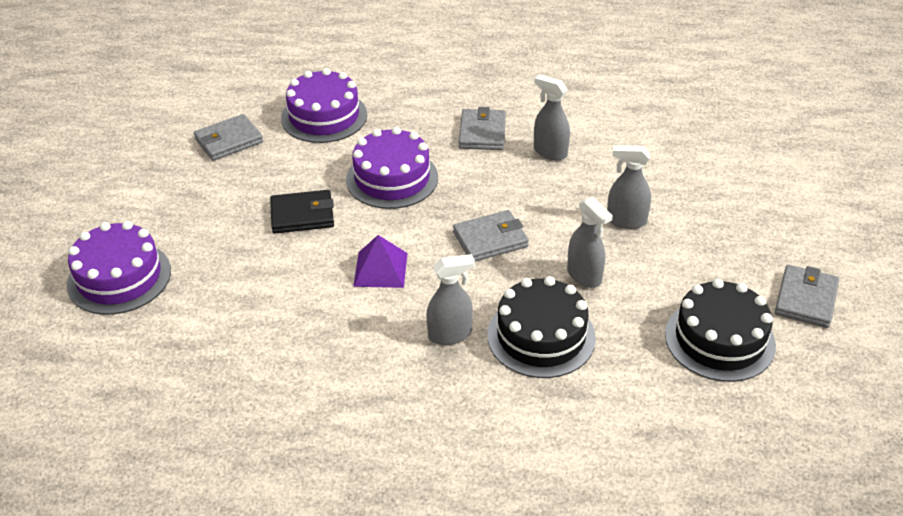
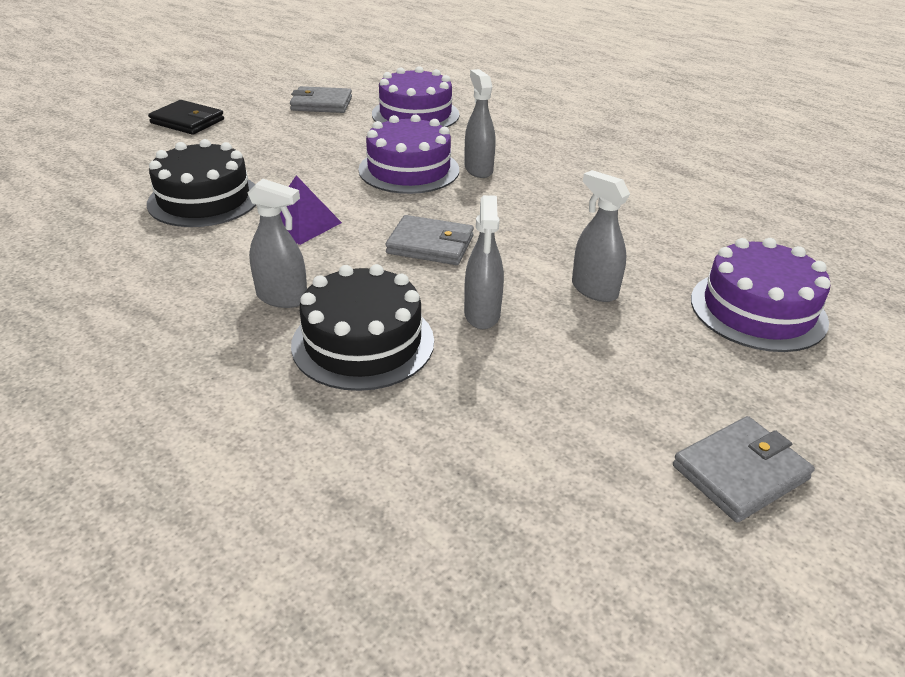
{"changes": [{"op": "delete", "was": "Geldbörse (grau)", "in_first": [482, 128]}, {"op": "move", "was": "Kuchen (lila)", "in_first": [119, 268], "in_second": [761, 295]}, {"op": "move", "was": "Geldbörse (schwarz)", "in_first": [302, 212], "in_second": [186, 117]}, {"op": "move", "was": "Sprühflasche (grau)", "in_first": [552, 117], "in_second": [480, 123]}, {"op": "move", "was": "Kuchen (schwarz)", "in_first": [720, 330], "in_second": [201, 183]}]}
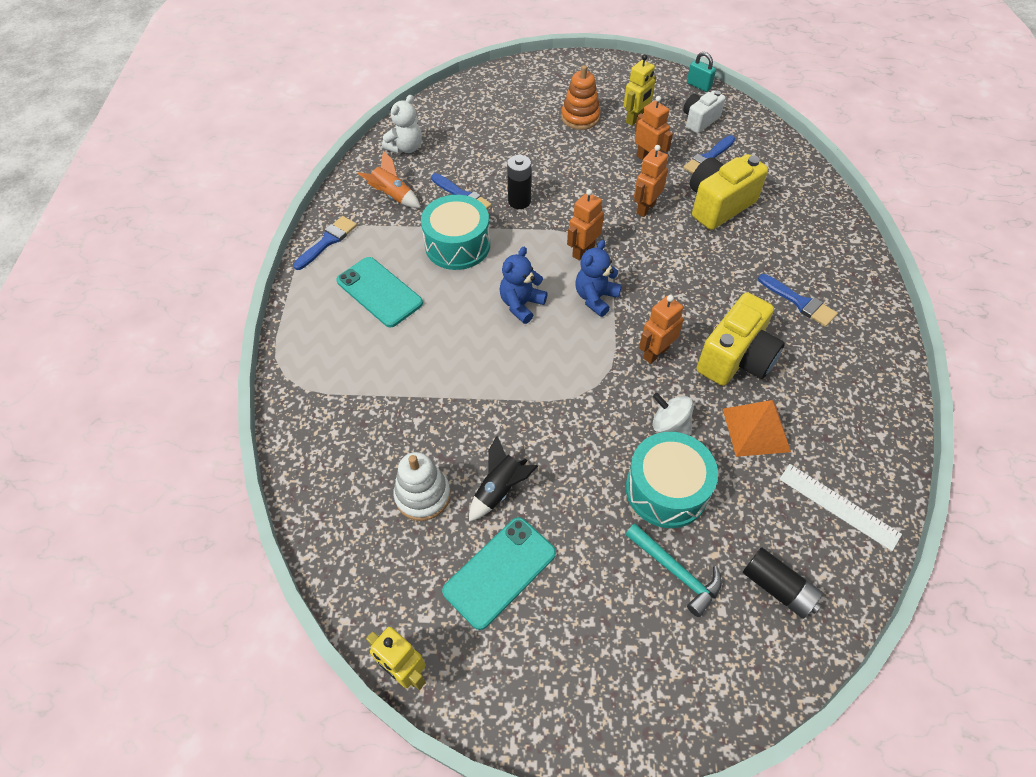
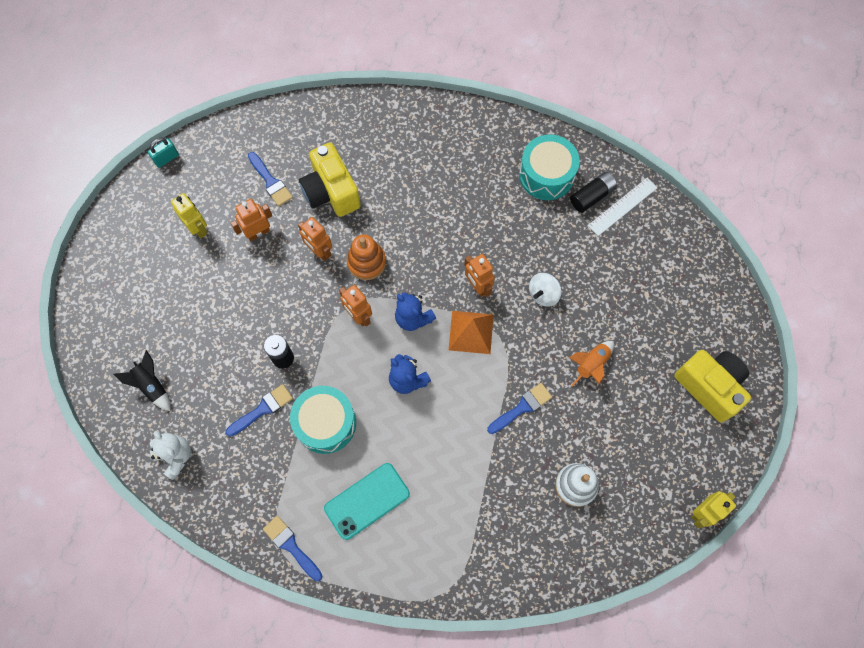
{"changes": [{"op": "delete", "was": "Handy (türkis)", "in_first": [499, 573]}, {"op": "delete", "was": "Hammer (türkis)", "in_first": [673, 570]}, {"op": "delete", "was": "Kamera (weiß)", "in_first": [704, 111]}, {"op": "move", "was": "Rakete (orange)", "in_first": [389, 179], "in_second": [591, 364]}, {"op": "move", "was": "Rakete (schwarz)", "in_first": [503, 479], "in_second": [141, 380]}, {"op": "move", "was": "Stapelspielzeug (orange)", "in_first": [581, 97], "in_second": [366, 257]}, {"op": "move", "was": "Trommel (türkis)", "in_first": [672, 480], "in_second": [549, 167]}, {"op": "move", "was": "Kamera (gelb)", "in_first": [741, 339], "in_second": [712, 386]}, {"op": "move", "was": "Pyramide (orange)", "in_first": [757, 428], "in_second": [471, 332]}, {"op": "move", "was": "Batterie (schwarz)", "in_first": [783, 583], "in_second": [593, 192]}, {"op": "move", "was": "Pinsel (blau)", "in_first": [798, 300], "in_second": [519, 408]}]}
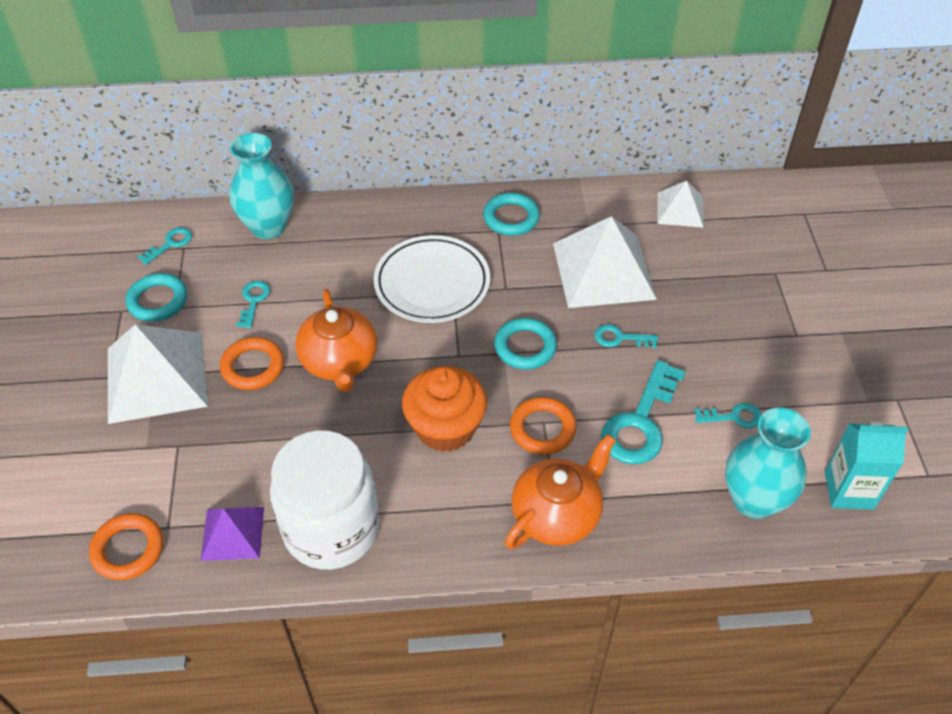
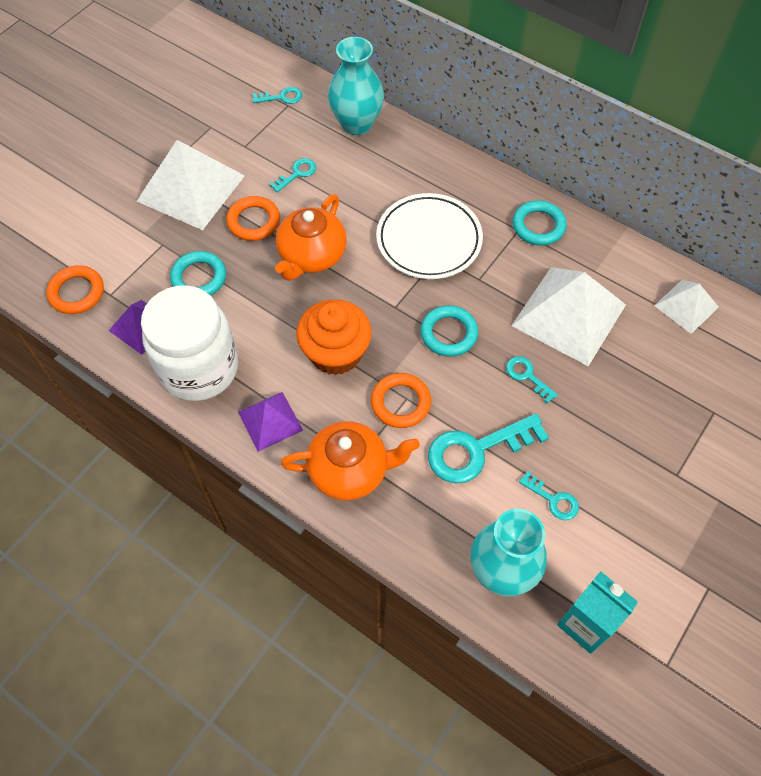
{"changes": [{"op": "insert", "now": "Pyramide (lila)", "in_second": [270, 422]}, {"op": "move", "was": "Ring (türkis)", "in_first": [156, 297], "in_second": [198, 273]}]}
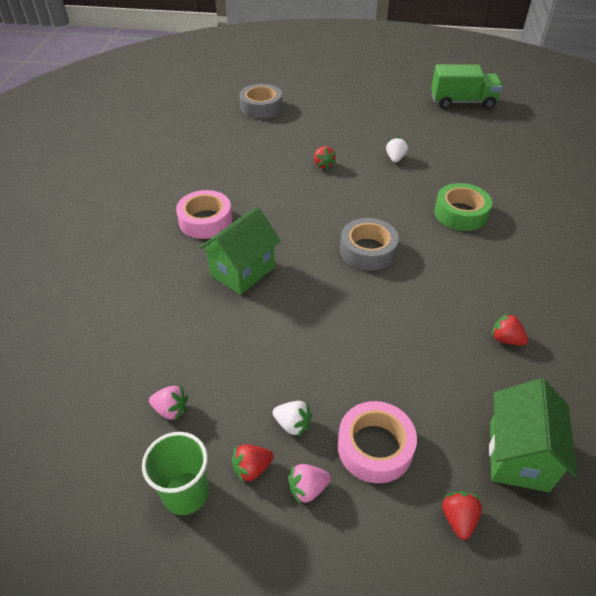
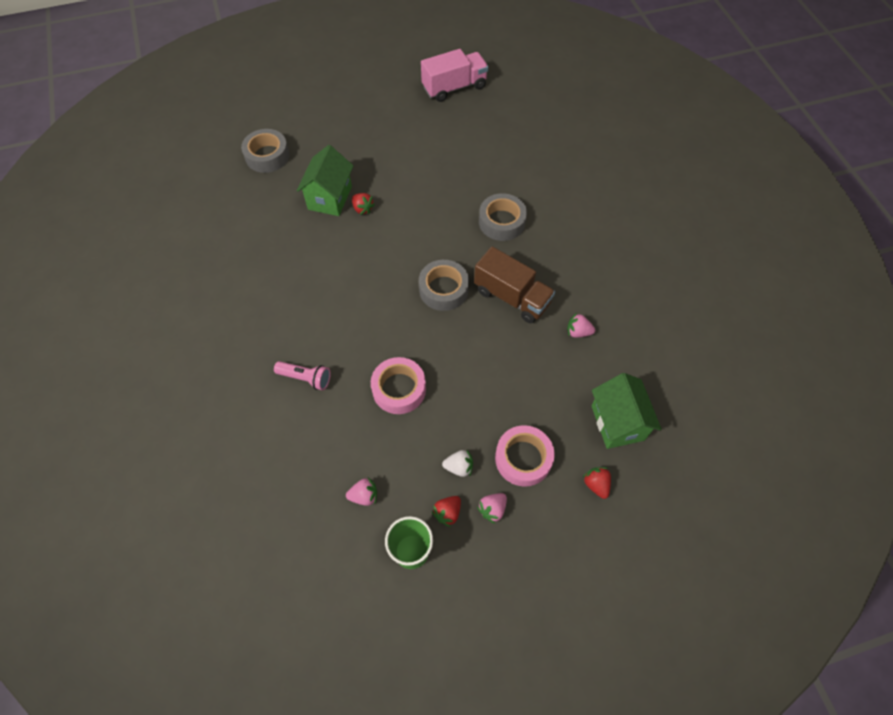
{"changes": [{"op": "delete", "was": "Erdbeere (weiß)", "in_first": [397, 150]}, {"op": "insert", "now": "Taschenlampe (rosa)", "in_second": [302, 375]}, {"op": "insert", "now": "Lastwagen (braun)", "in_second": [514, 284]}, {"op": "move", "was": "Klebeband (rosa)", "in_first": [204, 214], "in_second": [398, 385]}, {"op": "move", "was": "Haus (grün)", "in_first": [240, 251], "in_second": [325, 180]}, {"op": "recolor", "was": "Lastwagen (grün)", "now": "Lastwagen (rosa)", "in_first": [467, 86], "in_second": [454, 75]}, {"op": "recolor", "was": "Klebeband (grün)", "now": "Klebeband (grau)", "in_first": [463, 207], "in_second": [503, 217]}, {"op": "recolor", "was": "Erdbeere (rot)", "now": "Erdbeere (rosa)", "in_first": [510, 329], "in_second": [581, 325]}]}
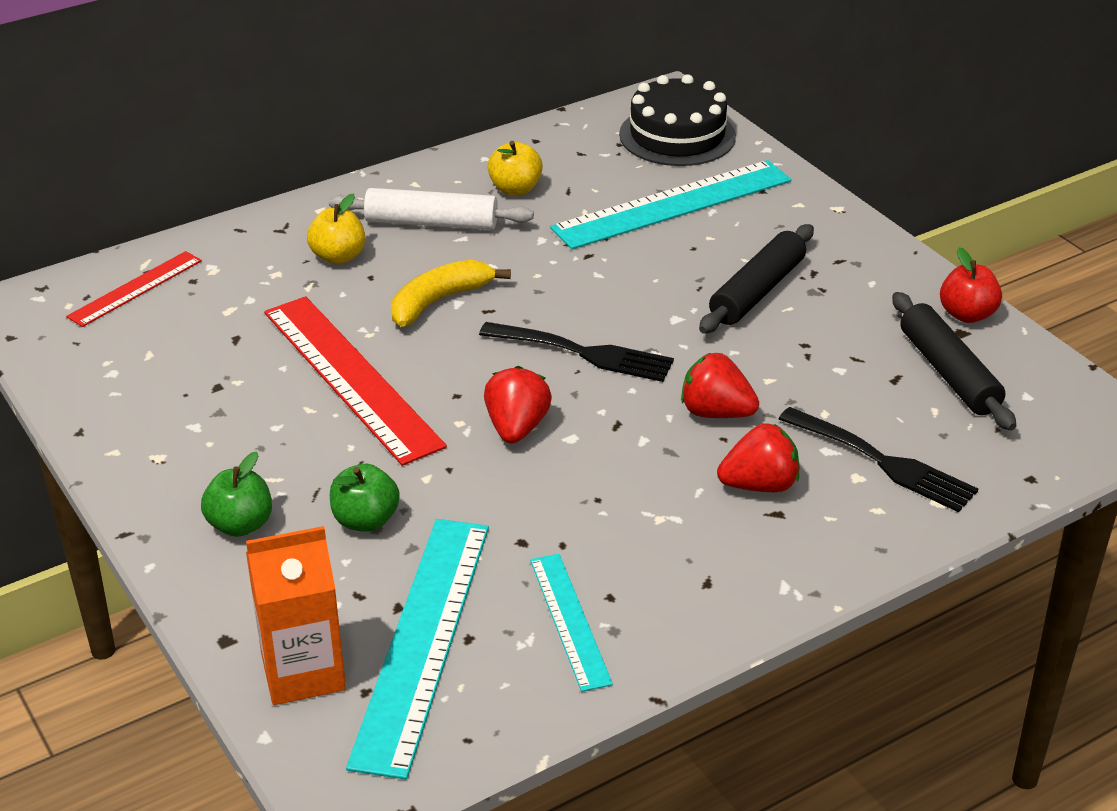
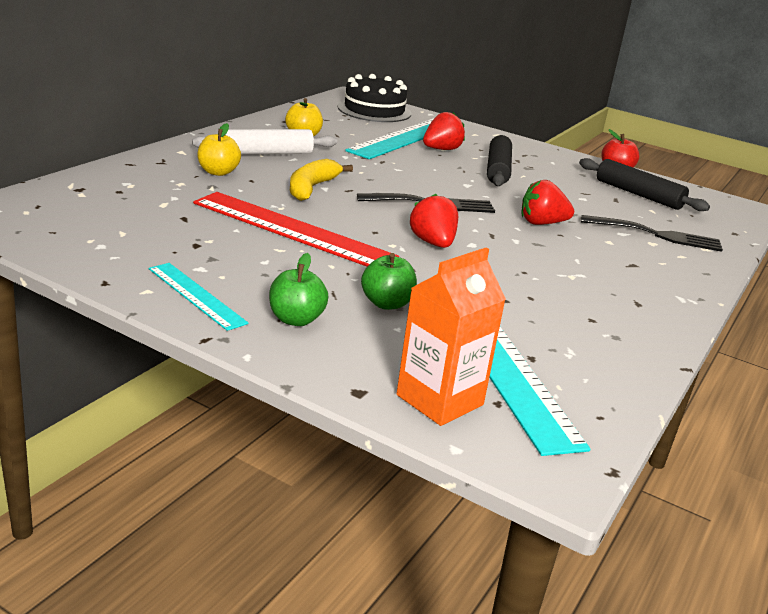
{"changes": [{"op": "delete", "was": "Lineal (rot)", "in_first": [134, 289]}, {"op": "move", "was": "Lineal (türkis)", "in_first": [571, 623], "in_second": [199, 297]}, {"op": "move", "was": "Erdbeere (rot)", "in_first": [758, 457], "in_second": [444, 131]}]}
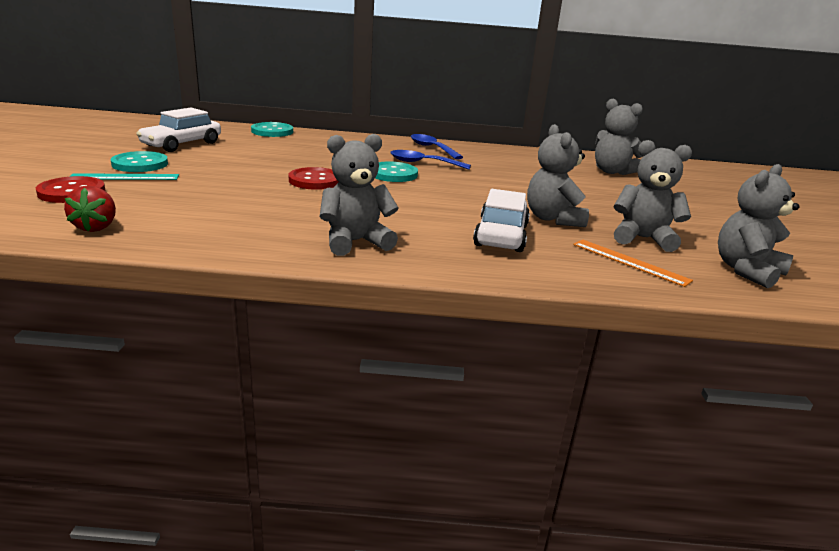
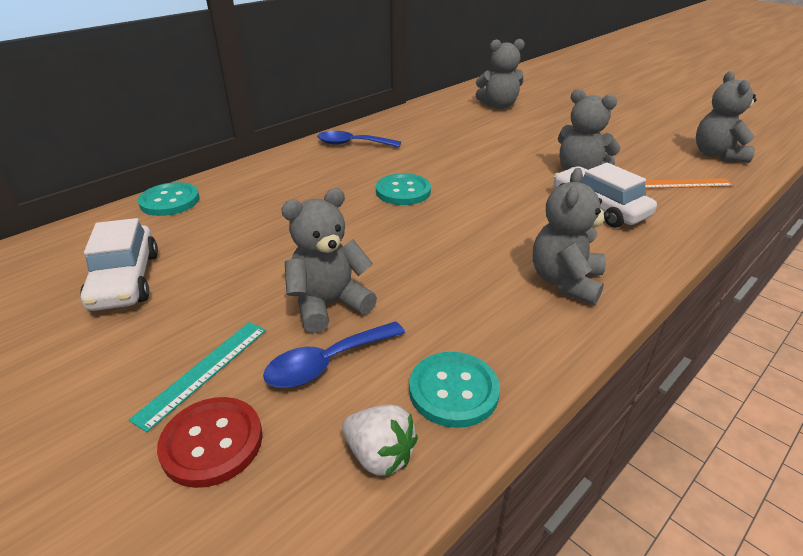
{"changes": [{"op": "delete", "was": "Knopf (rot)", "in_first": [314, 178]}, {"op": "move", "was": "Knopf (türkis)", "in_first": [139, 161], "in_second": [454, 390]}, {"op": "move", "was": "Löffel (blau)", "in_first": [430, 160], "in_second": [334, 354]}, {"op": "move", "was": "Teddybär (grau)", "in_first": [653, 196], "in_second": [329, 260]}, {"op": "recolor", "was": "Erdbeere (rot)", "now": "Erdbeere (weiß)", "in_first": [90, 208], "in_second": [380, 441]}]}
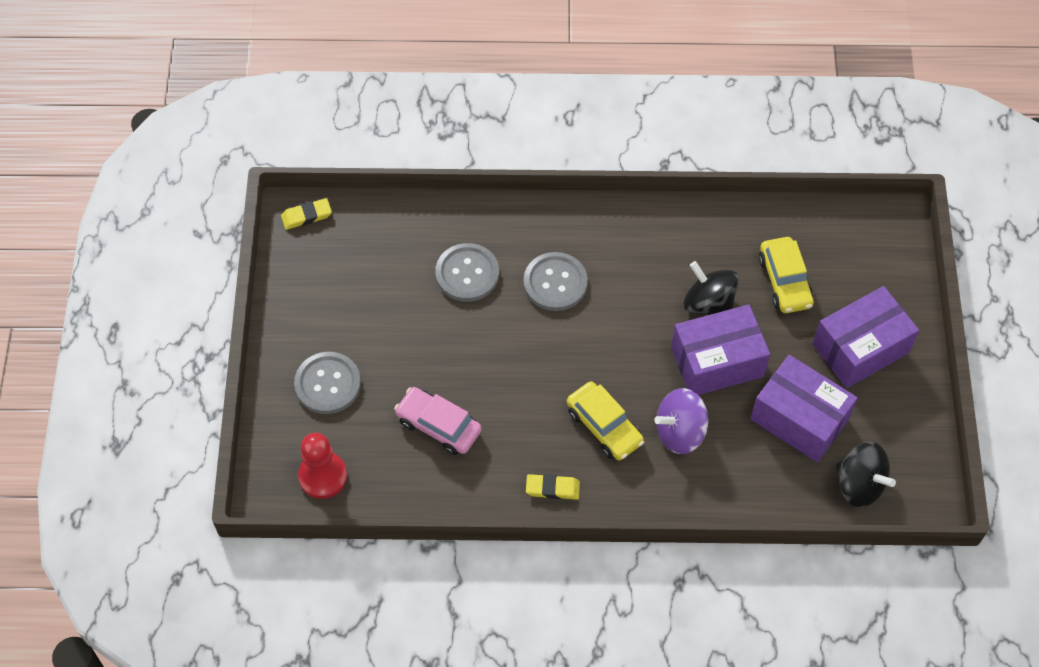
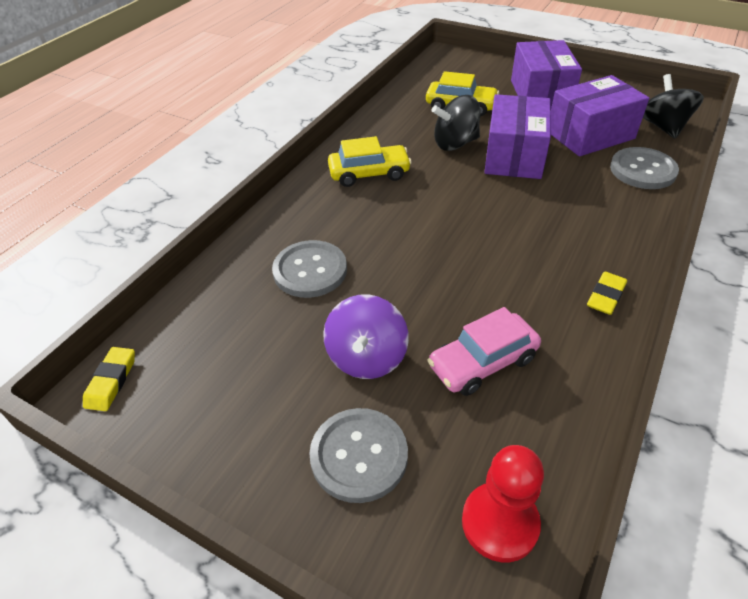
{"changes": [{"op": "move", "was": "Knopf (grau)", "in_first": [556, 281], "in_second": [644, 168]}, {"op": "move", "was": "Auto (gelb)", "in_first": [605, 420], "in_second": [370, 161]}, {"op": "move", "was": "Kreisel (lila)", "in_first": [681, 421], "in_second": [366, 336]}, {"op": "rotate", "was": "Kreisel (schwarz)", "in_first": [865, 474], "in_second": [673, 106], "clockwise": -75}]}
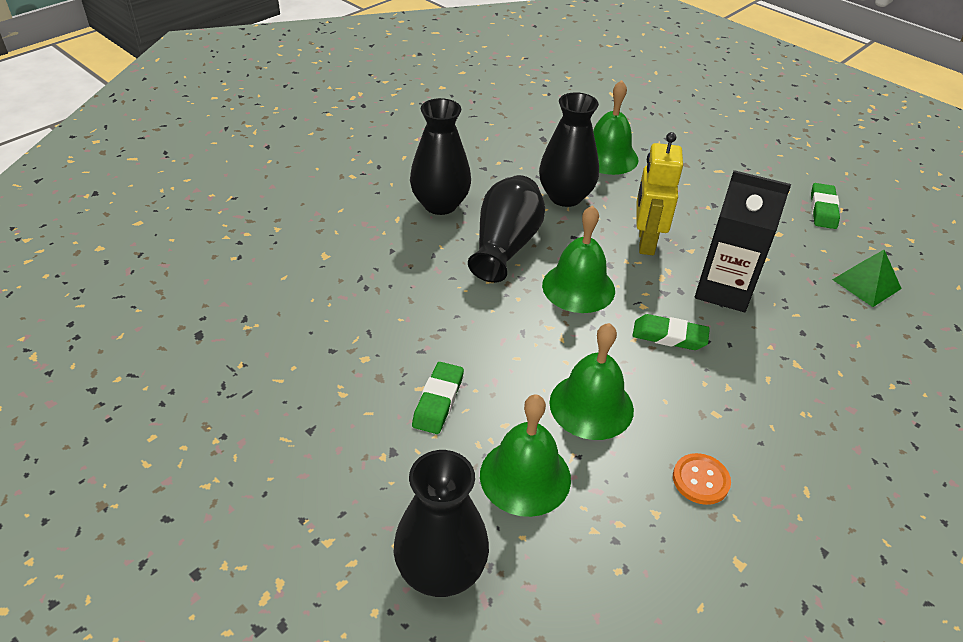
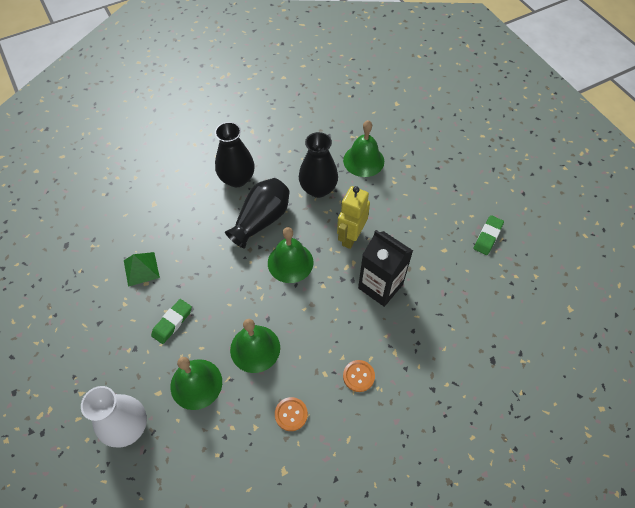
{"changes": [{"op": "delete", "was": "Radiergummi (grün)", "in_first": [671, 332]}, {"op": "insert", "now": "Knopf (orange)", "in_second": [359, 376]}, {"op": "move", "was": "Pyramide (grün)", "in_first": [867, 278], "in_second": [142, 269]}, {"op": "recolor", "was": "Vase (schwarz)", "now": "Vase (weiß)", "in_first": [441, 523], "in_second": [114, 417]}]}
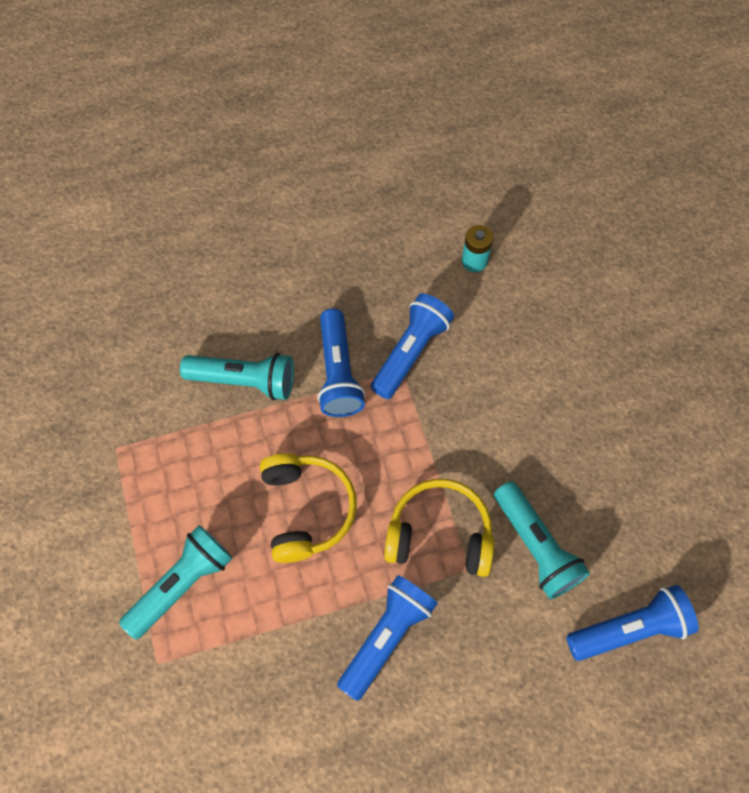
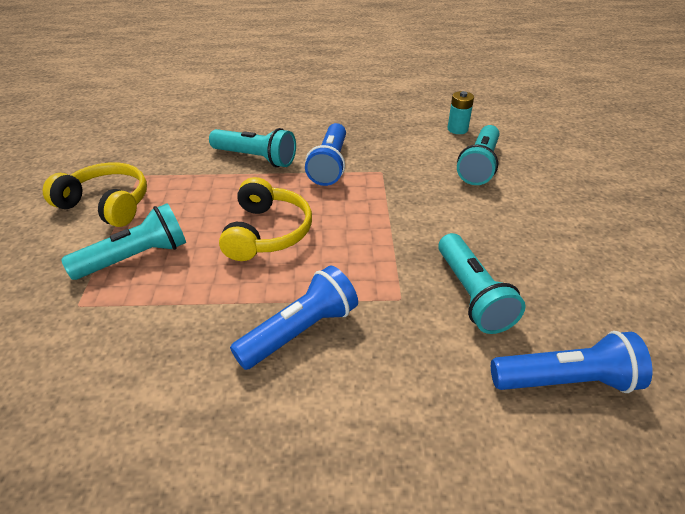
{"changes": [{"op": "delete", "was": "Taschenlampe (blau)", "in_first": [412, 346]}, {"op": "insert", "now": "Taschenlampe (türkis)", "in_second": [478, 155]}, {"op": "move", "was": "Kopfhörer (gelb)", "in_first": [439, 528], "in_second": [95, 194]}]}
